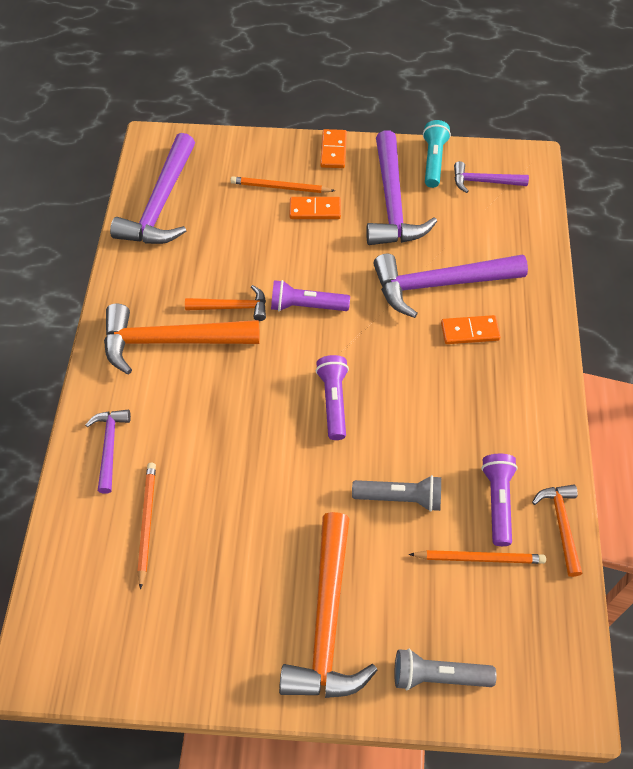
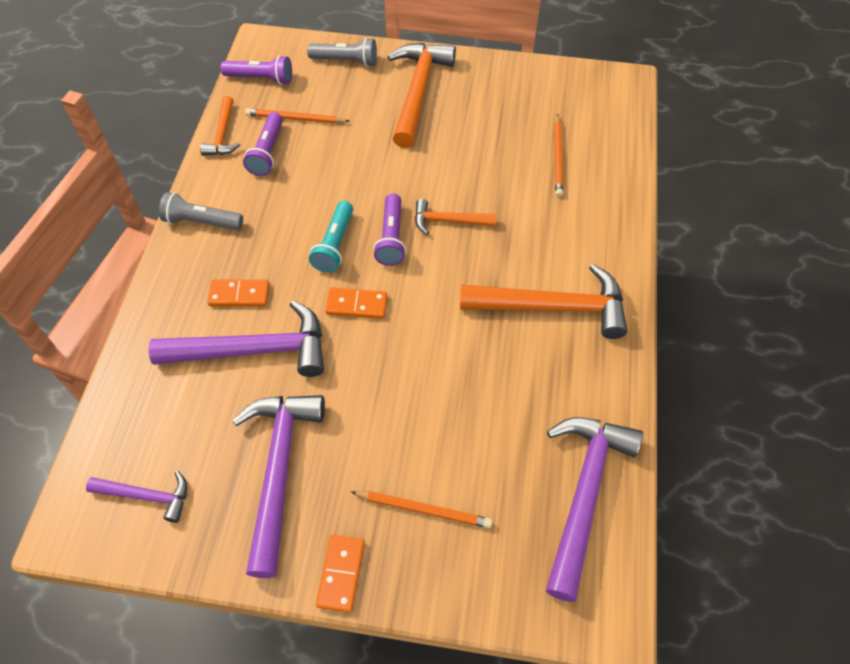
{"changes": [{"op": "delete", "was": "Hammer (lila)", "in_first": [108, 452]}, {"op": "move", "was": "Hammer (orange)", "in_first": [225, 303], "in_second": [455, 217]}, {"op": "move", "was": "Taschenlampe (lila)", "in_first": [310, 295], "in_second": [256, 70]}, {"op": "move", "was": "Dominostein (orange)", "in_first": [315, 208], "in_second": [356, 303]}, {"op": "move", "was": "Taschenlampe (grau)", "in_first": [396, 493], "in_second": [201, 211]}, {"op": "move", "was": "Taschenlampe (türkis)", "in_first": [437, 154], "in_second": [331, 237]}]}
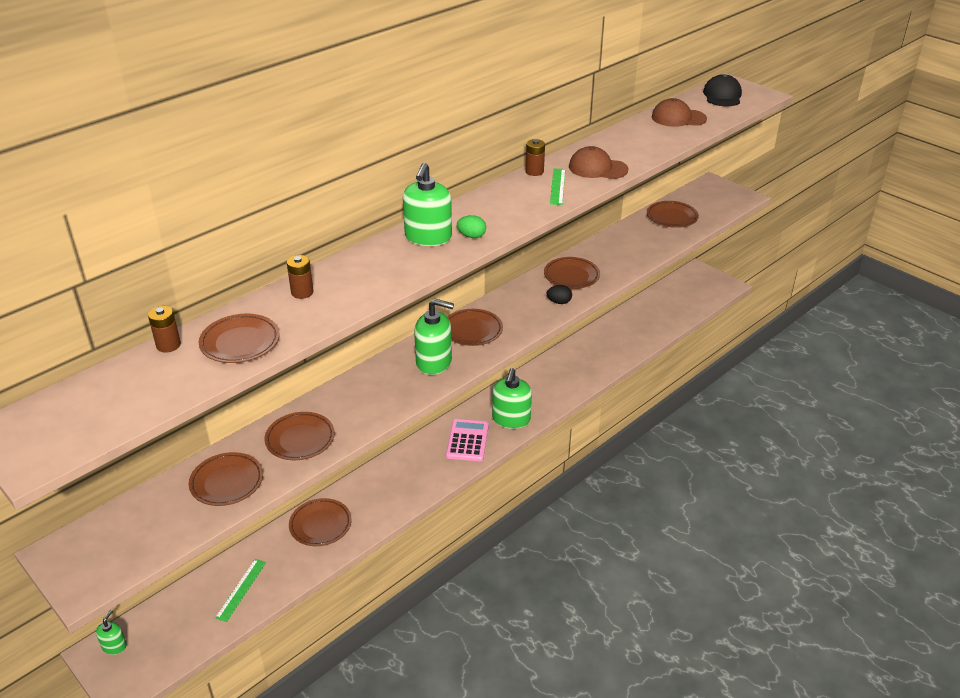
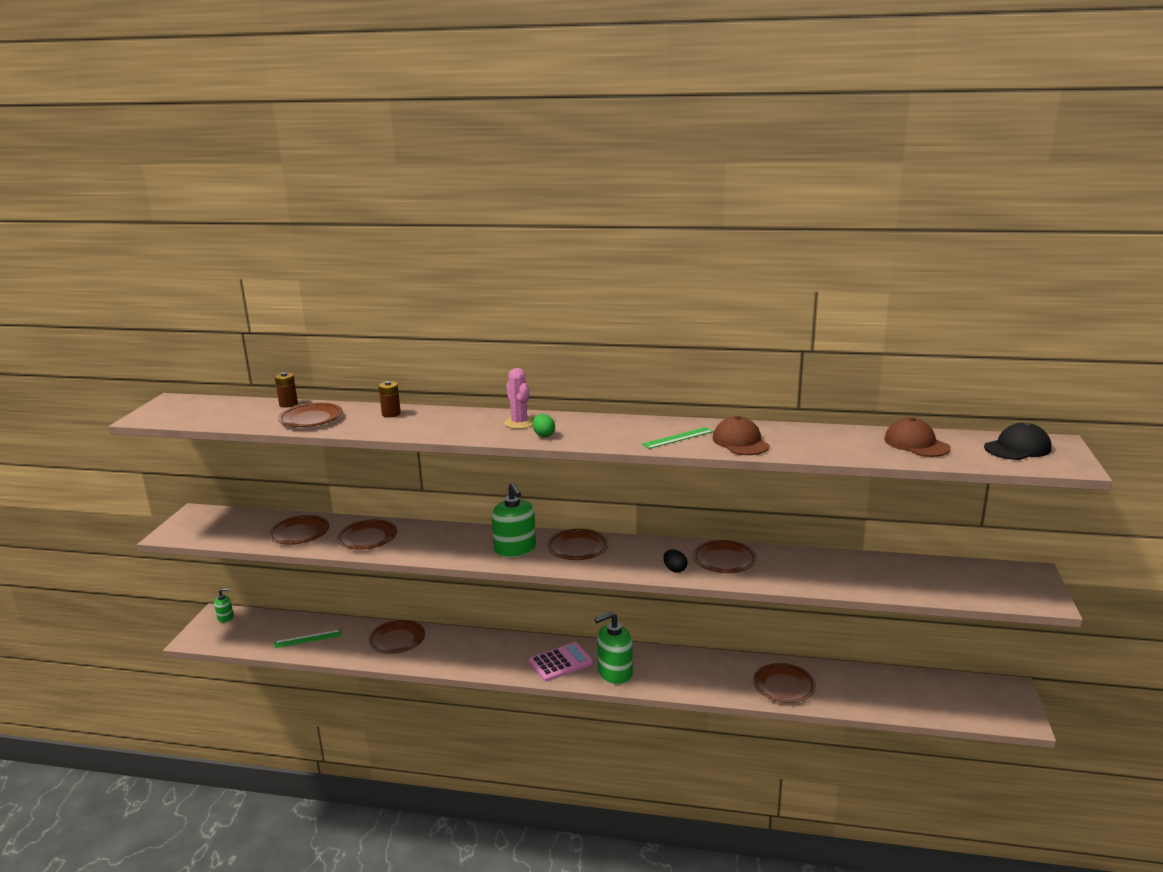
{"changes": [{"op": "delete", "was": "Batterie (braun)", "in_first": [535, 157]}, {"op": "move", "was": "Teller (braun)", "in_first": [673, 214], "in_second": [784, 683]}, {"op": "replace", "was": "Seifenspender (grün)", "now": "Kaktus (rosa)", "in_first": [427, 204], "in_second": [518, 398]}]}
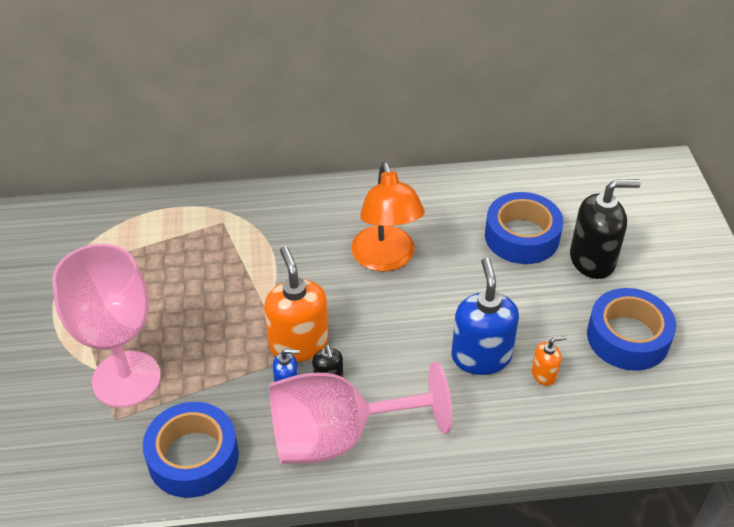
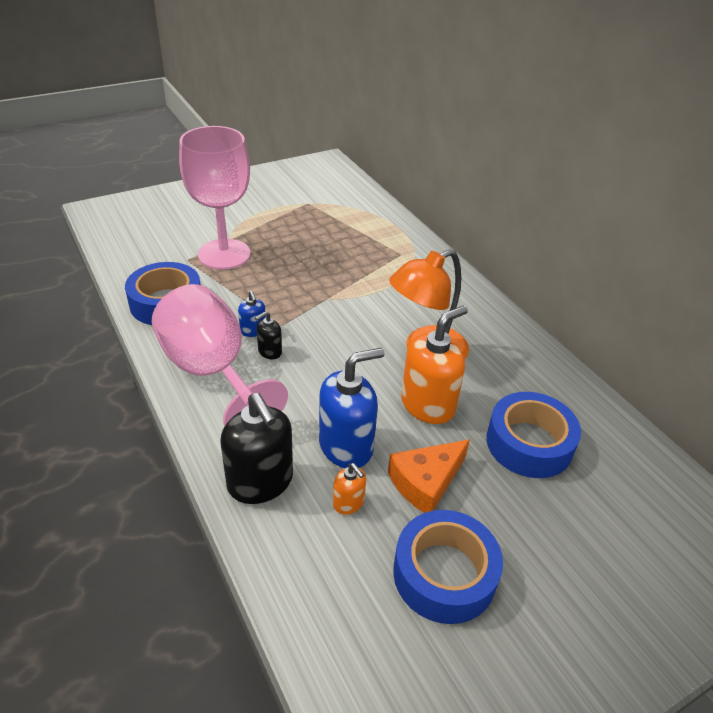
{"changes": [{"op": "insert", "now": "Käse (orange)", "in_second": [429, 476]}, {"op": "move", "was": "Seifenspender (orange)", "in_first": [296, 304], "in_second": [434, 365]}, {"op": "move", "was": "Seifenspender (schwarz)", "in_first": [605, 229], "in_second": [257, 448]}]}
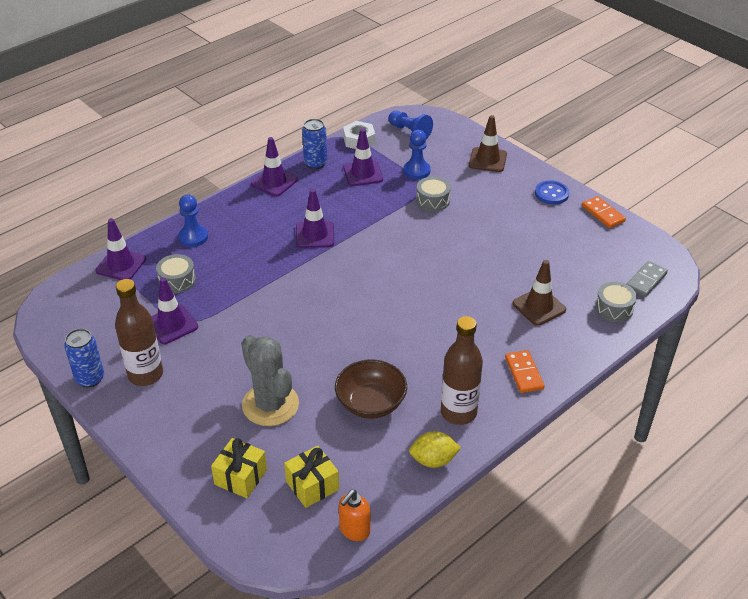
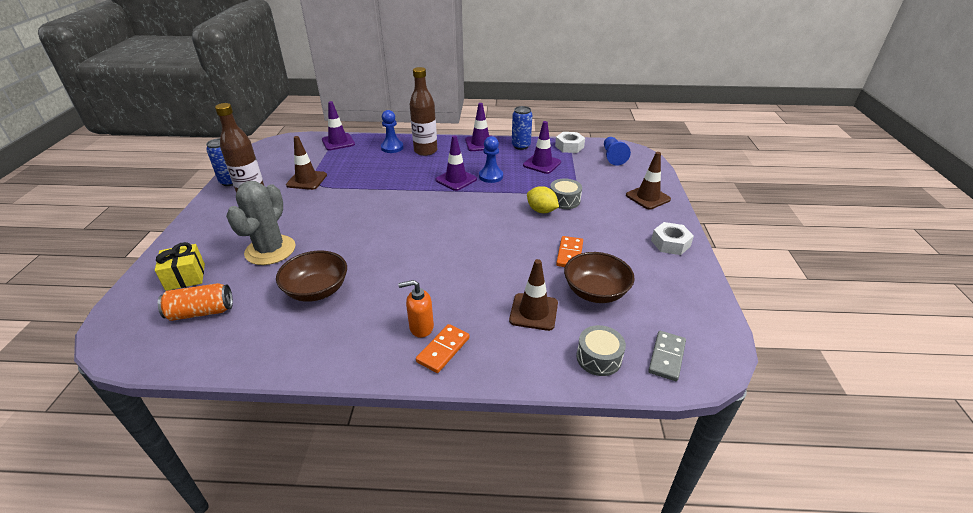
{"changes": [{"op": "delete", "was": "Trommel (grau)", "in_first": [176, 273]}, {"op": "insert", "now": "Schüssel (braun)", "in_second": [599, 277]}, {"op": "move", "was": "Seifenspender (orange)", "in_first": [354, 515], "in_second": [416, 309]}, {"op": "move", "was": "Bauer (blau)", "in_first": [417, 154], "in_second": [491, 159]}, {"op": "move", "was": "Zitrone (gelb)", "in_first": [435, 449], "in_second": [543, 199]}, {"op": "move", "was": "Flasche (braun)", "in_first": [462, 370], "in_second": [423, 111]}, {"op": "move", "was": "Dominostein (orange)", "in_first": [604, 212], "in_second": [569, 251]}, {"op": "replace", "was": "Geschenk (gelb)", "now": "Dose (orange)", "in_first": [311, 477], "in_second": [195, 302]}, {"op": "replace", "was": "Knopf (blau)", "now": "Sechskantmutter (weiß)", "in_first": [552, 192], "in_second": [672, 238]}, {"op": "recolor", "was": "Leitkegel (lila)", "now": "Leitkegel (braun)", "in_first": [174, 310], "in_second": [306, 163]}, {"op": "rotate", "was": "Dominostein (grau)", "in_first": [647, 279], "in_second": [667, 356], "clockwise": -60}]}
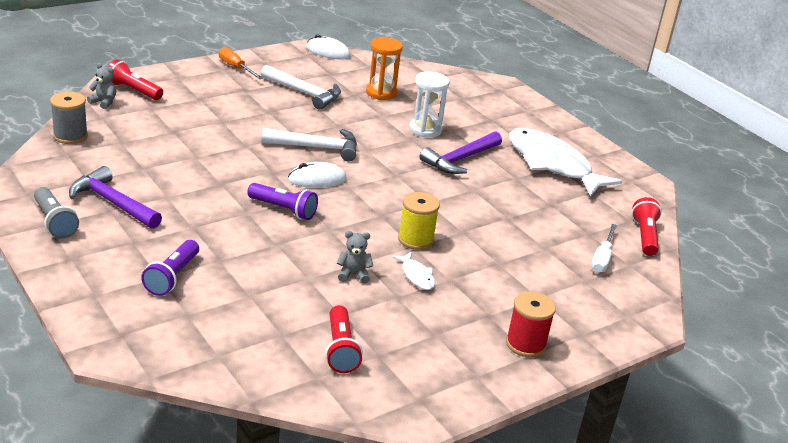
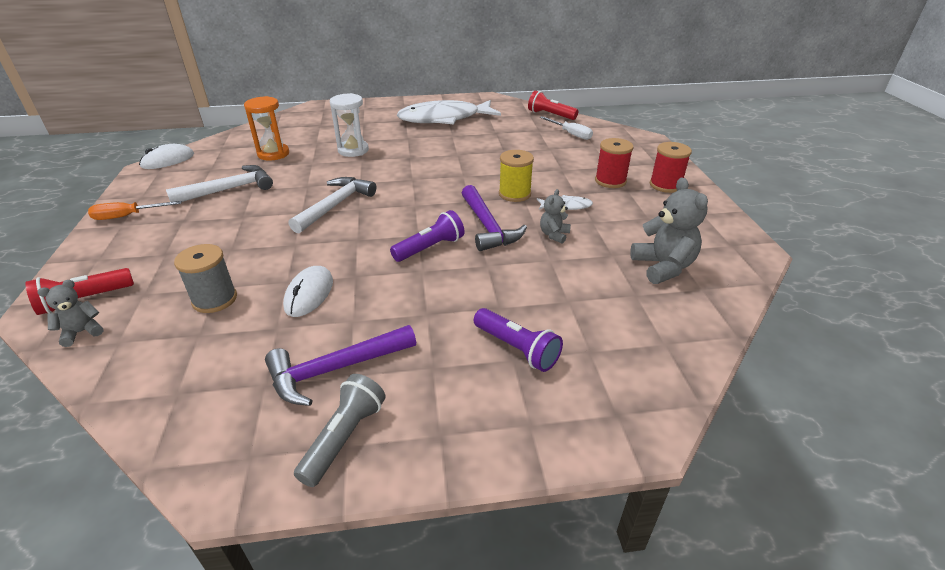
{"changes": [{"op": "insert", "now": "Garnrolle (rot)", "in_second": [614, 163]}, {"op": "move", "was": "Garnrolle (grau)", "in_first": [69, 117], "in_second": [205, 278]}, {"op": "move", "was": "Computermaus (weiß)", "in_first": [317, 175], "in_second": [308, 291]}, {"op": "move", "was": "Hammer (lila)", "in_first": [461, 152], "in_second": [494, 218]}, {"op": "replace", "was": "Taschenlampe (rot)", "now": "Teddybär (grau)", "in_first": [344, 339], "in_second": [669, 231]}, {"op": "rotate", "was": "Taschenlampe (grau)", "in_first": [56, 212], "in_second": [340, 430], "clockwise": -60}]}
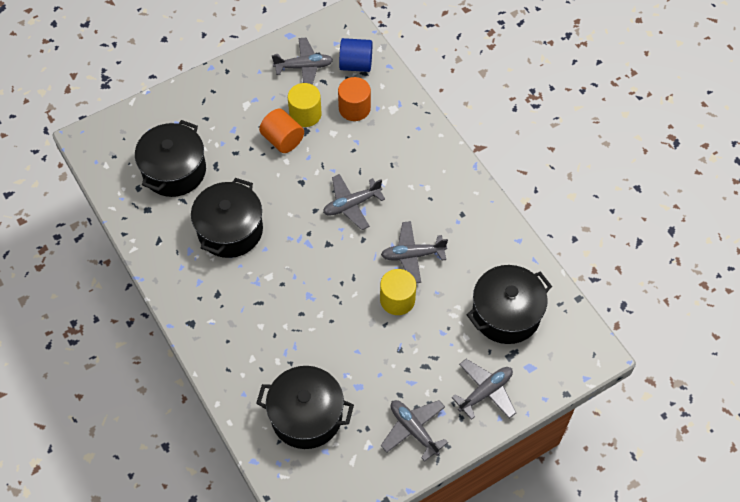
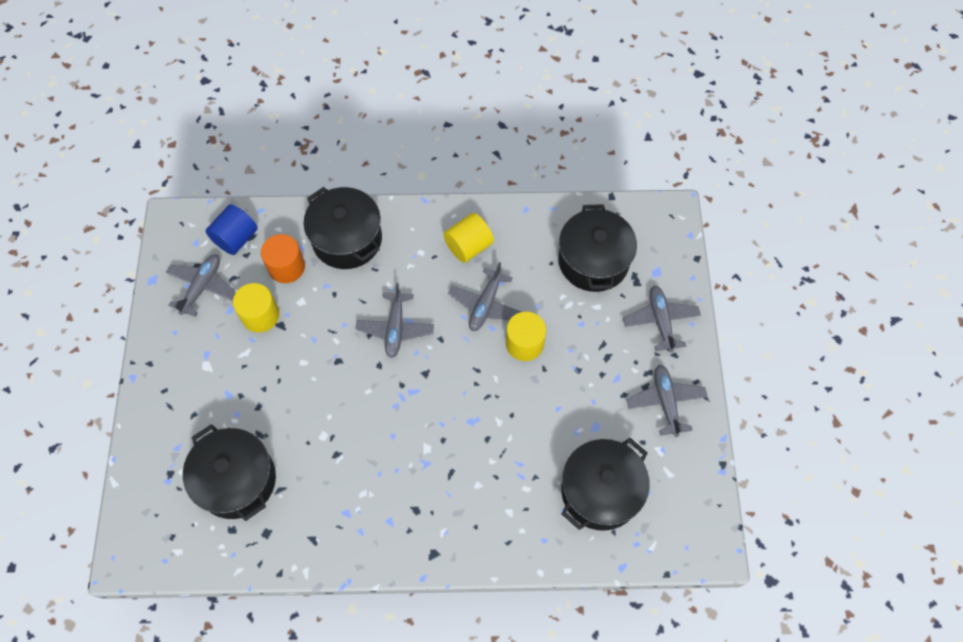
{"changes": [{"op": "delete", "was": "Vollzylinder (orange)", "in_first": [281, 130]}, {"op": "insert", "now": "Vollzylinder (gelb)", "in_second": [469, 238]}, {"op": "move", "was": "Kochtopf (schwarz)", "in_first": [227, 218], "in_second": [342, 228]}, {"op": "rotate", "was": "Flugzeug (grau)", "in_first": [414, 431], "in_second": [667, 401], "clockwise": 90}]}
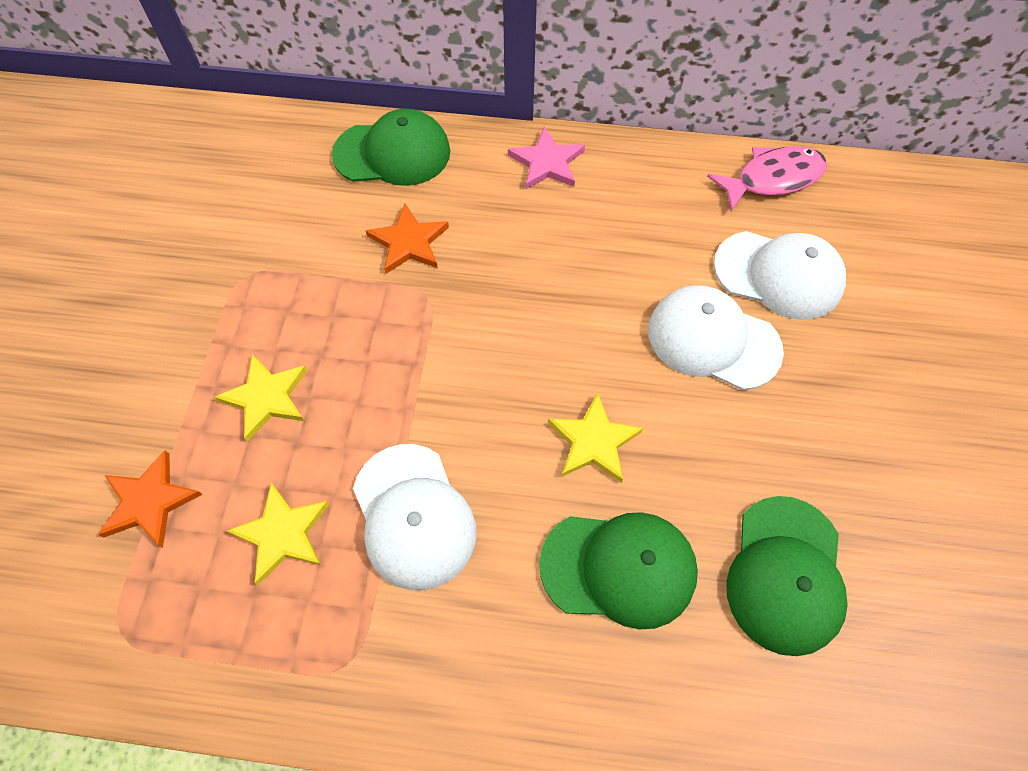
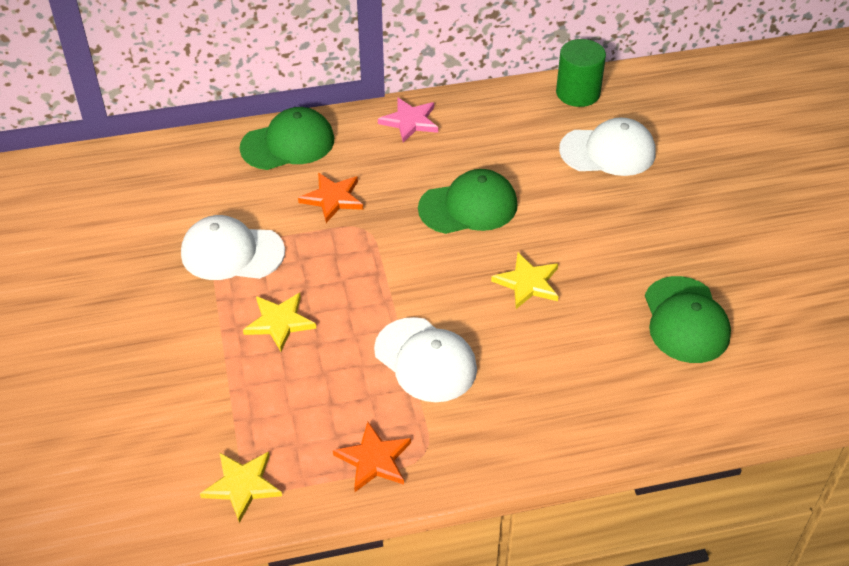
{"changes": [{"op": "move", "was": "Stern (orange)", "in_first": [150, 499], "in_second": [372, 457]}, {"op": "move", "was": "Stern (gelb)", "in_first": [278, 534], "in_second": [241, 487]}, {"op": "move", "was": "Kappe (grün)", "in_first": [618, 570], "in_second": [467, 201]}, {"op": "move", "was": "Kappe (weiß)", "in_first": [716, 337], "in_second": [233, 247]}, {"op": "replace", "was": "Fisch (rosa)", "now": "Vollzylinder (grün)", "in_first": [767, 178], "in_second": [581, 73]}]}
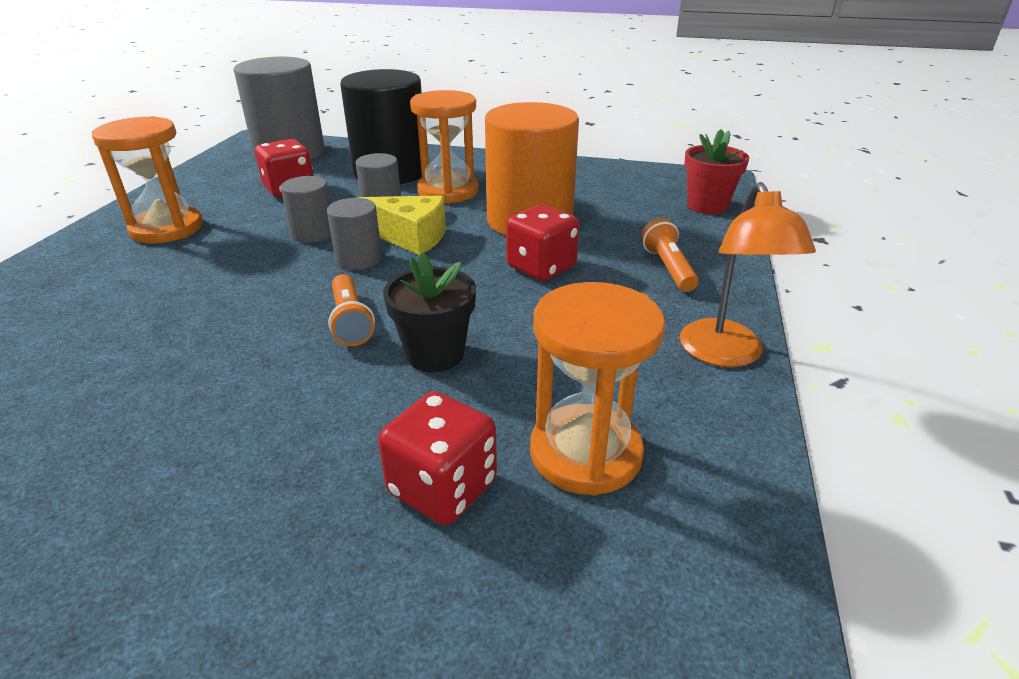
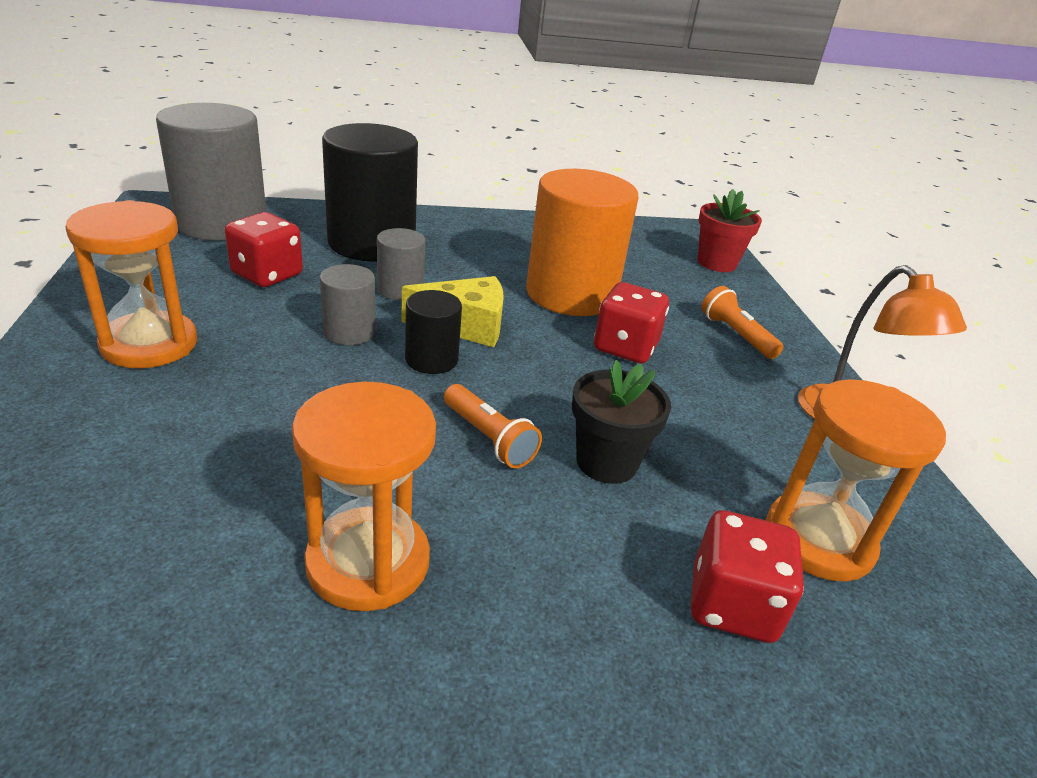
{"changes": [{"op": "move", "was": "Sanduhr (orange)", "in_first": [444, 147], "in_second": [364, 496]}, {"op": "recolor", "was": "Vollzylinder (grau)", "now": "Vollzylinder (schwarz)", "in_first": [354, 234], "in_second": [433, 332]}]}
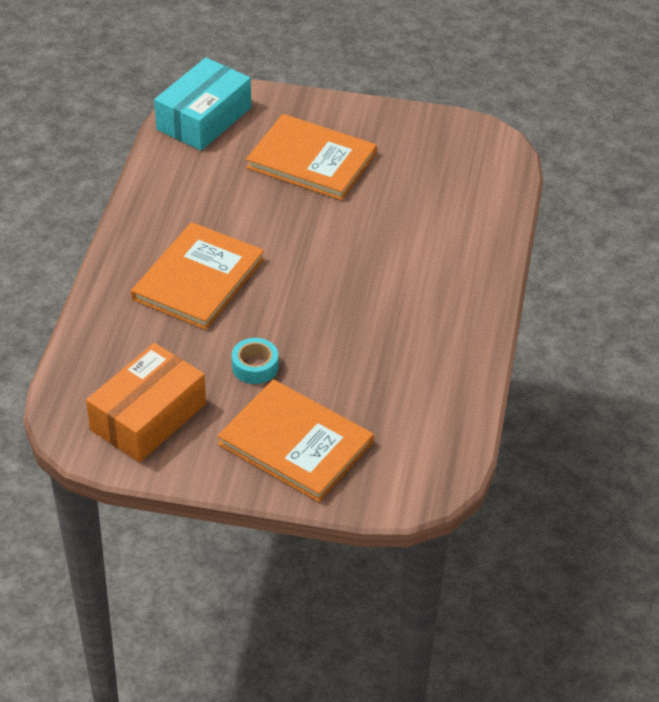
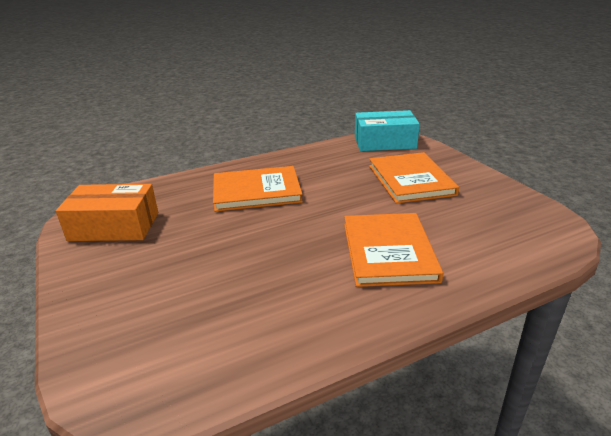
{"changes": [{"op": "delete", "was": "Klebeband (türkis)", "in_first": [255, 361]}, {"op": "move", "was": "Buch (orange)", "in_first": [295, 440], "in_second": [393, 250]}]}
